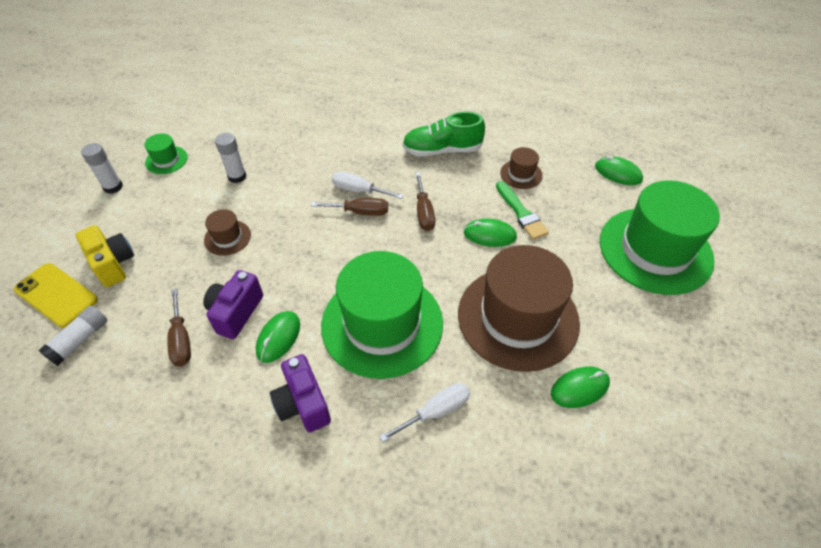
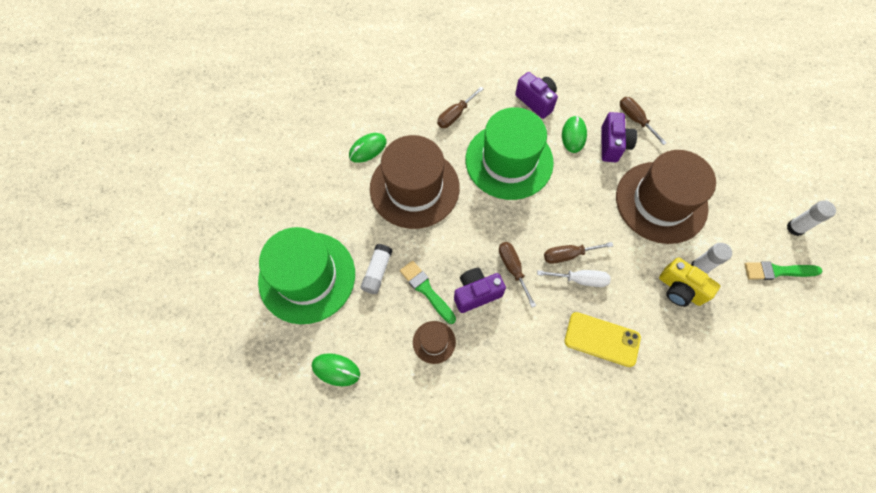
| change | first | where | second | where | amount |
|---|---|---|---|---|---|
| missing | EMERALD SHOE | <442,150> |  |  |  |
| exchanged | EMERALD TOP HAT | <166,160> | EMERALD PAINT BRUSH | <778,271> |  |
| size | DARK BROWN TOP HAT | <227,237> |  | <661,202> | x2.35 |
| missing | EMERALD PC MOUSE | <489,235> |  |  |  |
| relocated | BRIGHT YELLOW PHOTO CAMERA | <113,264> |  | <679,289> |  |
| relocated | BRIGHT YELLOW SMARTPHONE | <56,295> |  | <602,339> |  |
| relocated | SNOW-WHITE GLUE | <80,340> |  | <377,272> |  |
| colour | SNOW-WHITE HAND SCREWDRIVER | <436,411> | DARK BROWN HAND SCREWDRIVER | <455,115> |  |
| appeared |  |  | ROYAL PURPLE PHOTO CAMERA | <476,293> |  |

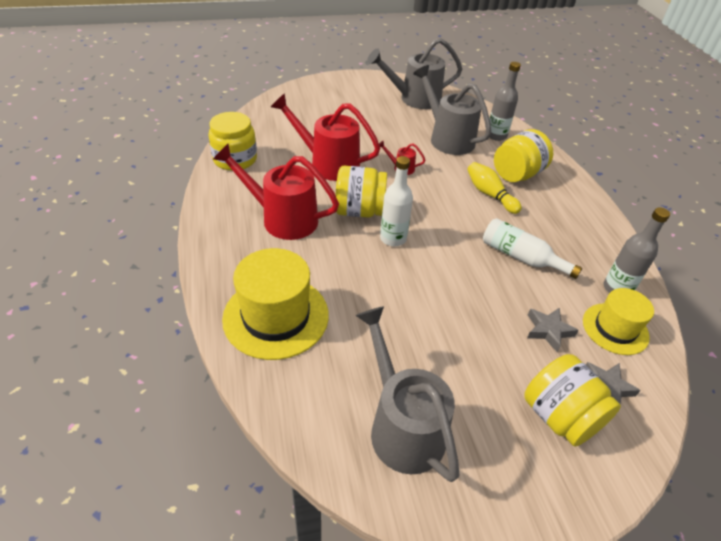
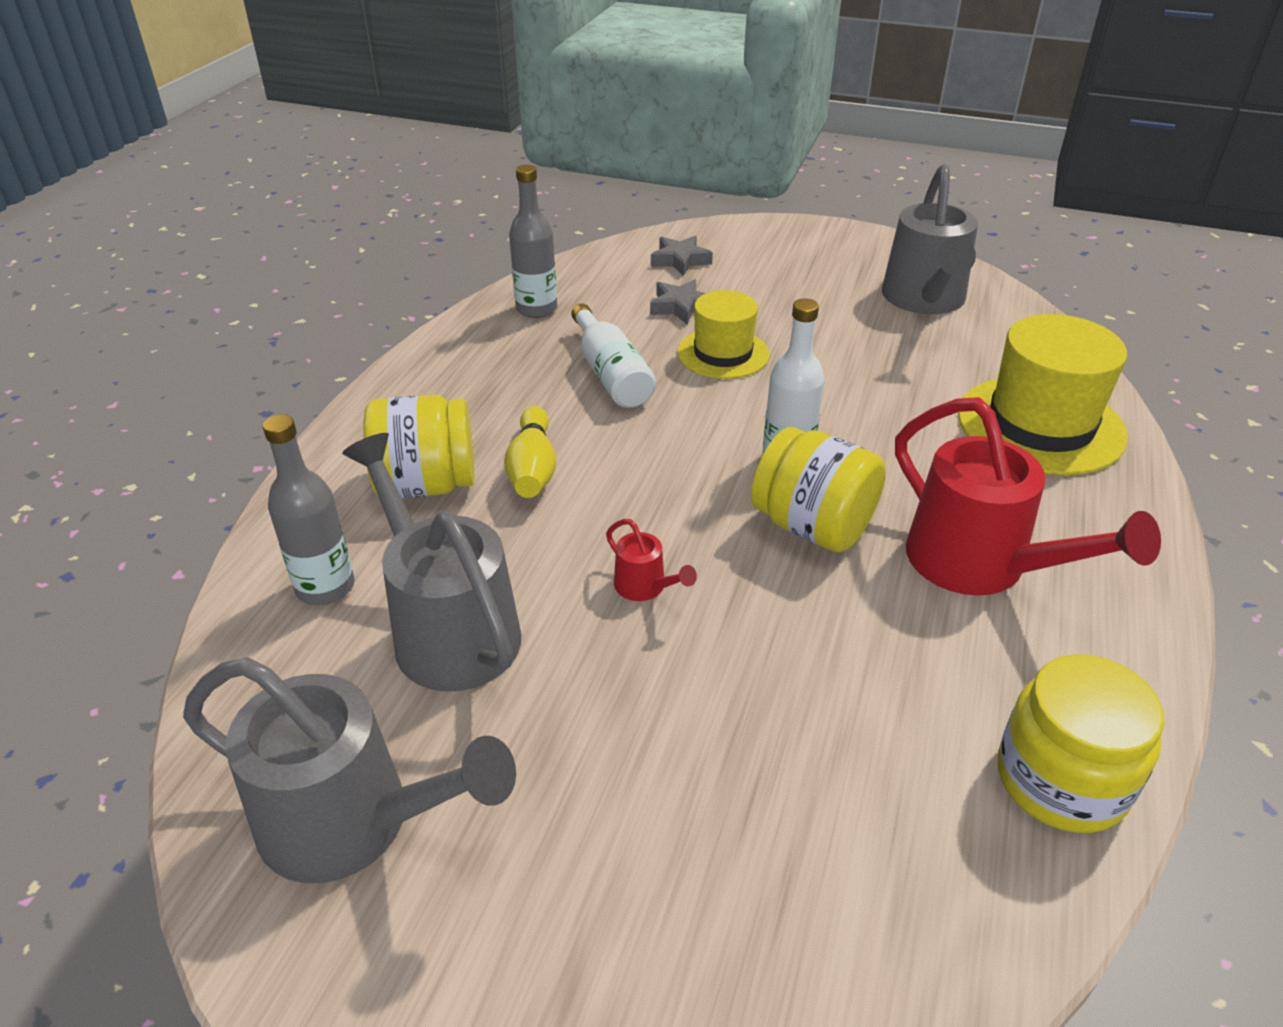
| change | first | where | second | where | amount |
|---|---|---|---|---|---|
| spun | GRAY WATERING CAN | <447,138> |  | <447,627> | 150 degrees clockwise |
| missing | RED WATERING CAN | <327,163> |  |  |  |
| relocated | BRIGHT YELLOW TOP HAT | <615,328> |  | <723,353> |  |
| missing | BRIGHT YELLOW JAR | <560,416> |  |  |  |

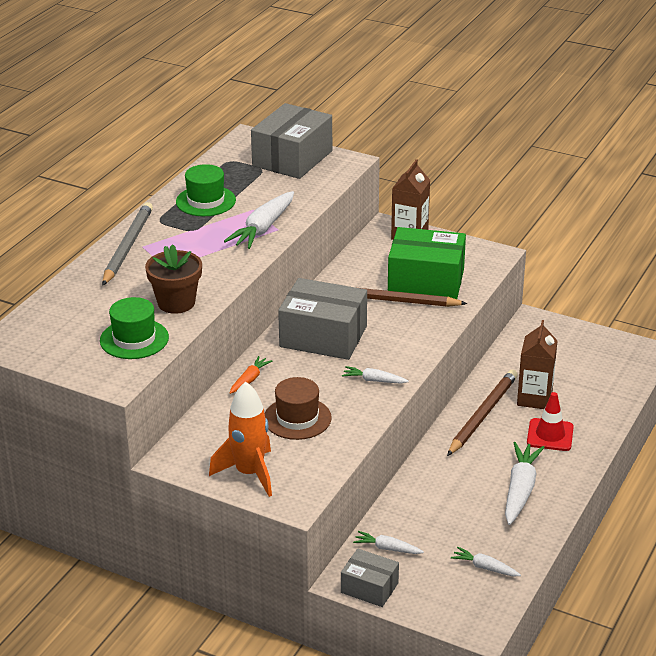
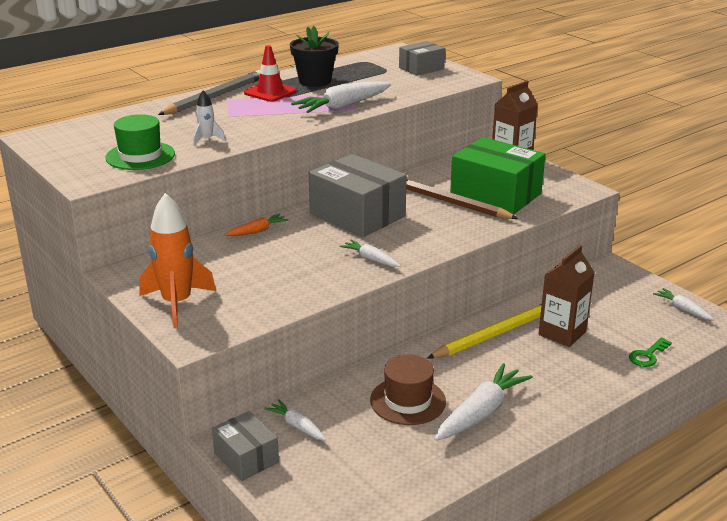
| change | first | where | second | where | amount |
|---|---|---|---|---|---|
| size | GRAY PARCEL | <292,158> |  | <421,68> | x0.55 |
| exchanged | EMERALD TOP HAT | <205,201> | BLACK POTTED PLANT | <315,81> |  |
| exchanged | DARK BROWN POTTED PLANT | <176,303> | SNOW-WHITE ROCKET | <207,139> |  |
| colour | DARK BROWN WOODEN PENCIL | <482,415> | BRIGHT YELLOW WOODEN PENCIL | <495,333> |  |
| relocated | DARK BROWN TOP HAT | <297,418> |  | <408,401> |  |
| relocated | RED SAFETY CONE | <550,435> |  | <270,92> |  |
| relocated | SNOW-WHITE TOY CARROT | <484,567> |  | <682,309> |  |
| appeared |  |  | EMERALD LATCHKEY | <647,355> |  |

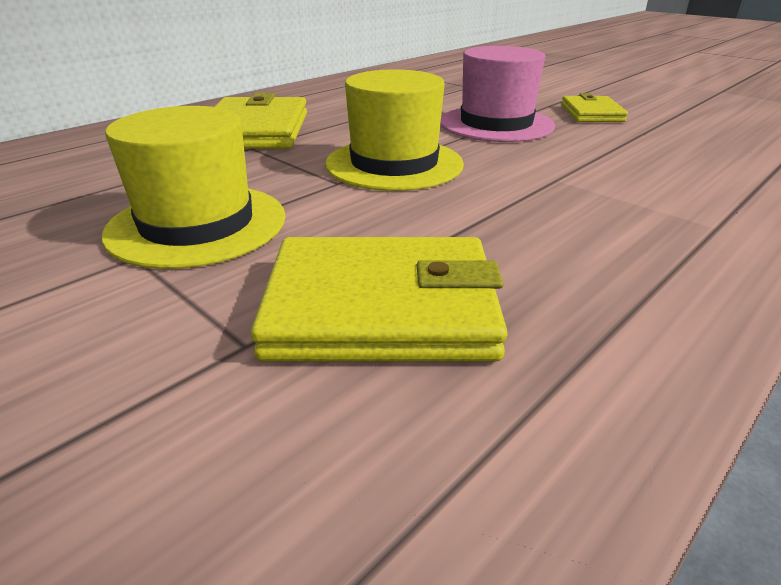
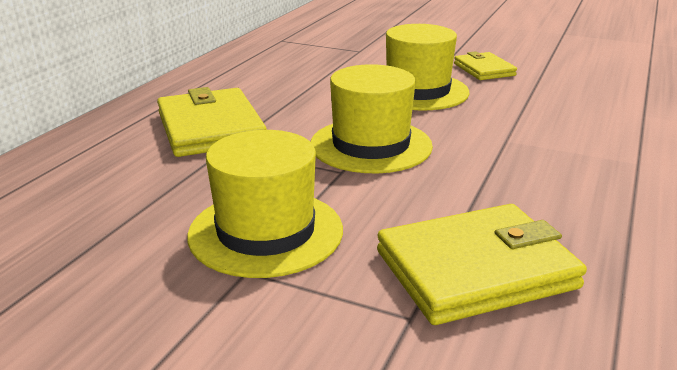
| change | first | where | second | where | amount |
|---|---|---|---|---|---|
| colour | ROSE-PINK TOP HAT | <496,124> | BRIGHT YELLOW TOP HAT | <417,91> |  |

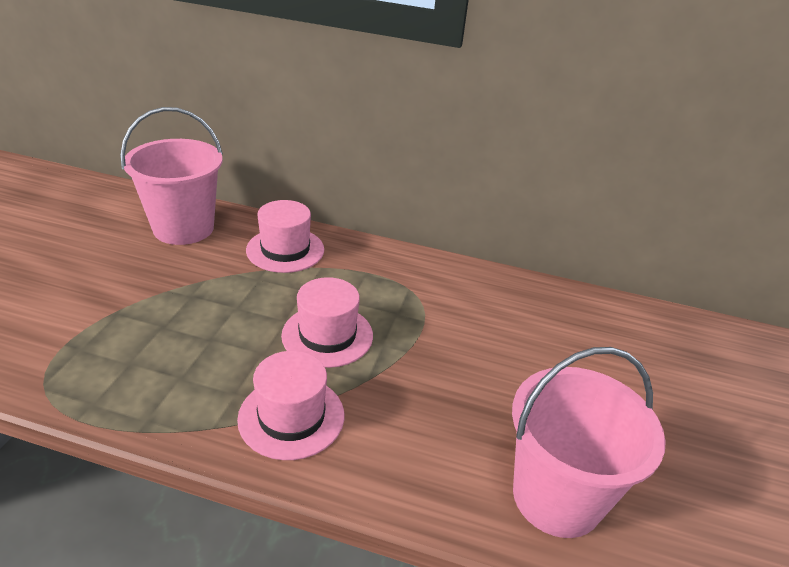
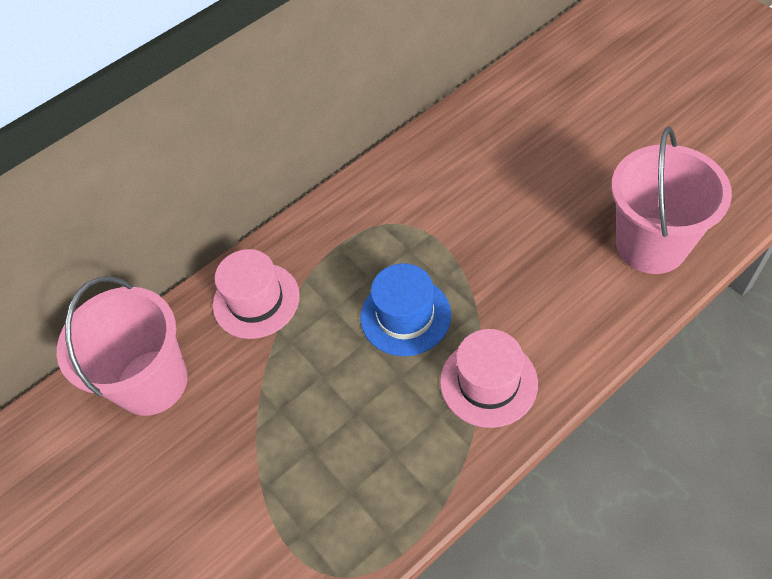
| change | first | where | second | where | amount |
|---|---|---|---|---|---|
| colour | ROSE-PINK TOP HAT | <327,335> | COBALT TOP HAT | <405,316> |  |

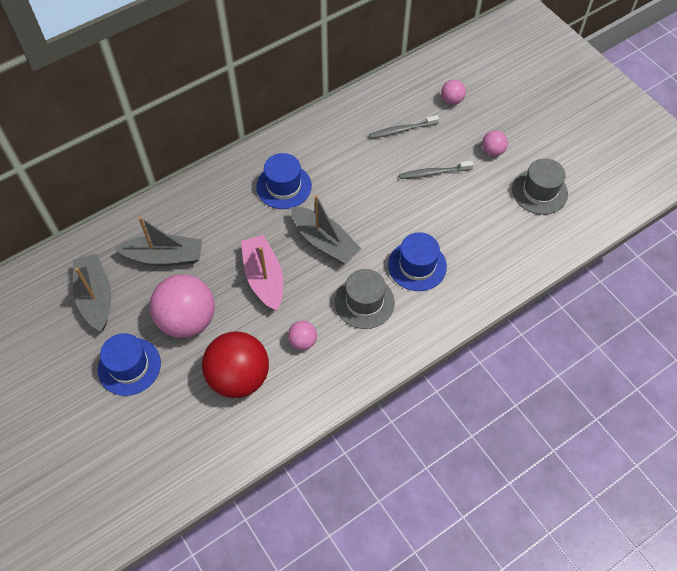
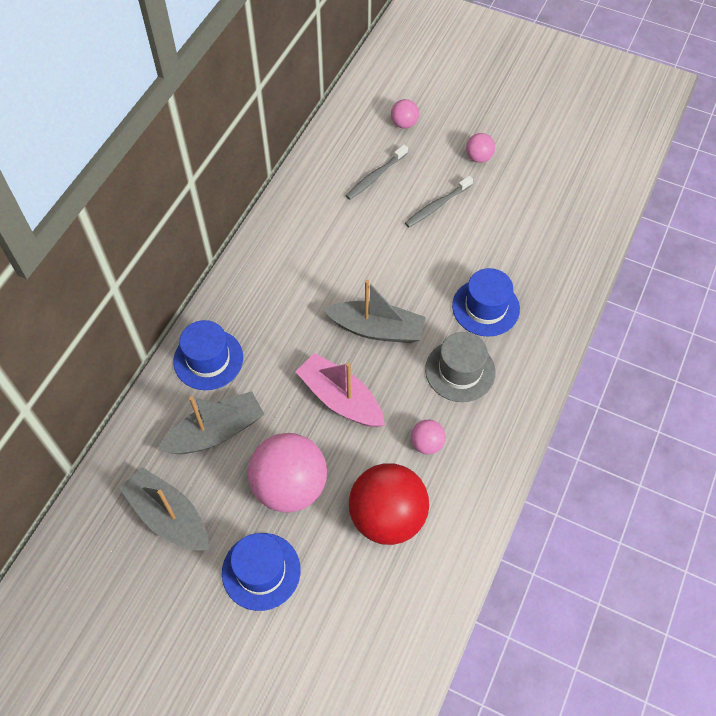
| change | first | where | second | where | amount |
|---|---|---|---|---|---|
| relocated | COBALT TOP HAT | <284,186> |  | <208,359> |  |
| missing | GRAY TOP HAT | <539,191> |  |  |  |

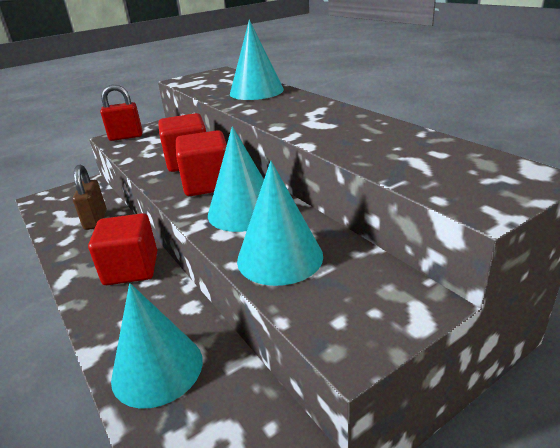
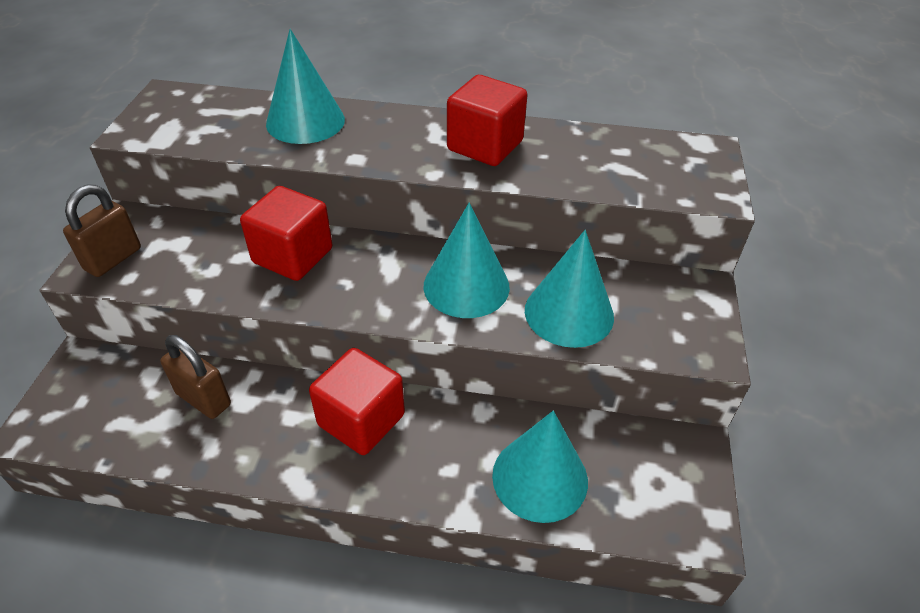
| change | first | where | second | where | amount |
|---|---|---|---|---|---|
| colour | RED LOCK | <126,137> | DARK BROWN LOCK | <113,259> |  |
| relocated | RED BLOCK | <208,184> |  | <485,146> |  |

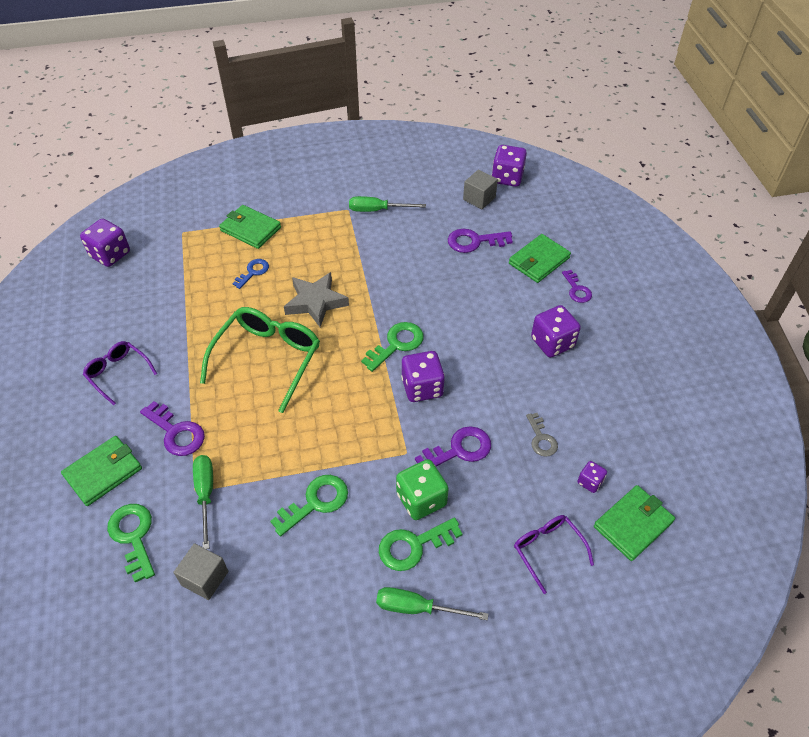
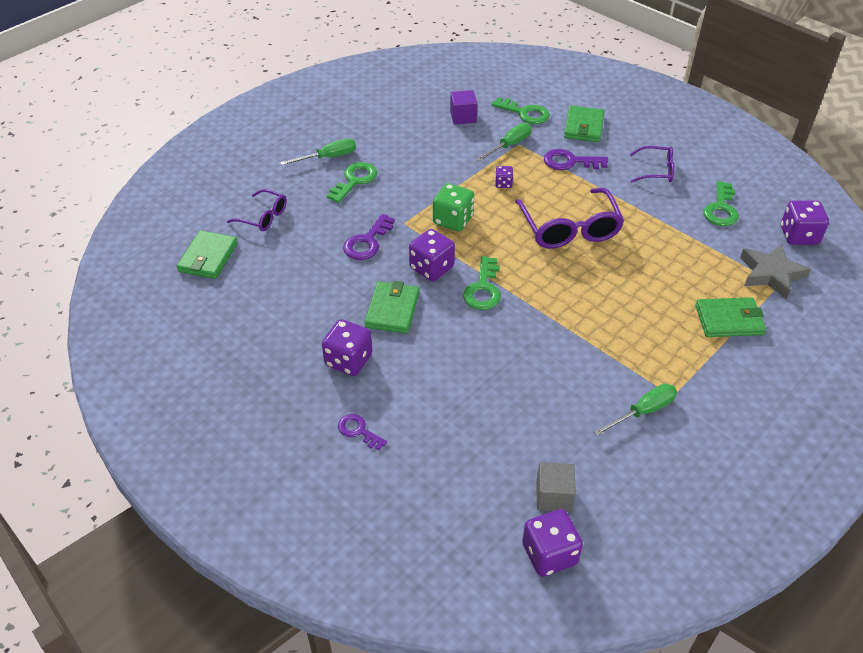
| change | first | where | second | where | amount |
|---|---|---|---|---|---|
| missing | ROYAL PURPLE LATCHKEY | <474,241> |  |  |  |
| relocated | EMERALD WALLET | <539,261> |  | <392,310> |  |
| missing | COBALT LATCHKEY | <253,272> |  |  |  |
| relocated | GRAY STAR | <315,302> |  | <771,274> |  |
| colour | EMERALD GLASSES | <268,358> | ROYAL PURPLE GLASSES | <569,229> |  |
| missing | GRAY LATCHKEY | <541,439> |  |  |  |
| spun | EMERALD HAND SCREWDRIVER | <205,494> |  | <509,145> | 90 degrees counterclockwise |
| relocated | EMERALD GAME DIE | <421,499> |  | <453,220> |  |
| relocated | ROYAL PURPLE GAME DIE | <590,482> |  | <503,183> |  |
| relocated | EMERALD LATCHKEY | <316,502> |  | <721,209> |  |
| colour | GRAY BLOCK | <205,578> | ROYAL PURPLE BLOCK | <463,117> |  |

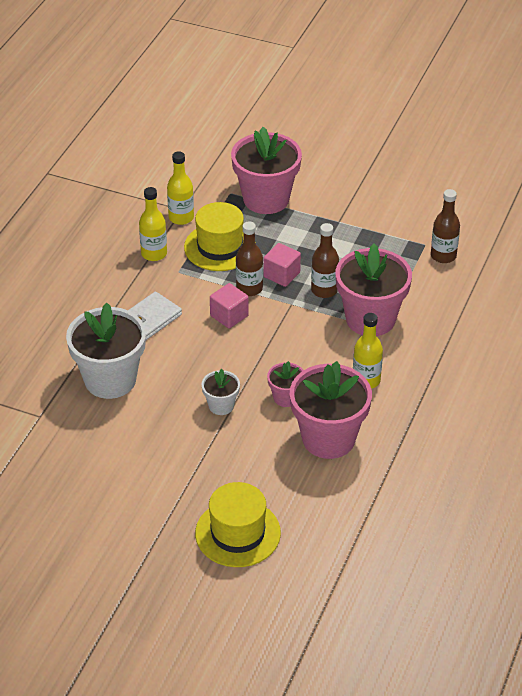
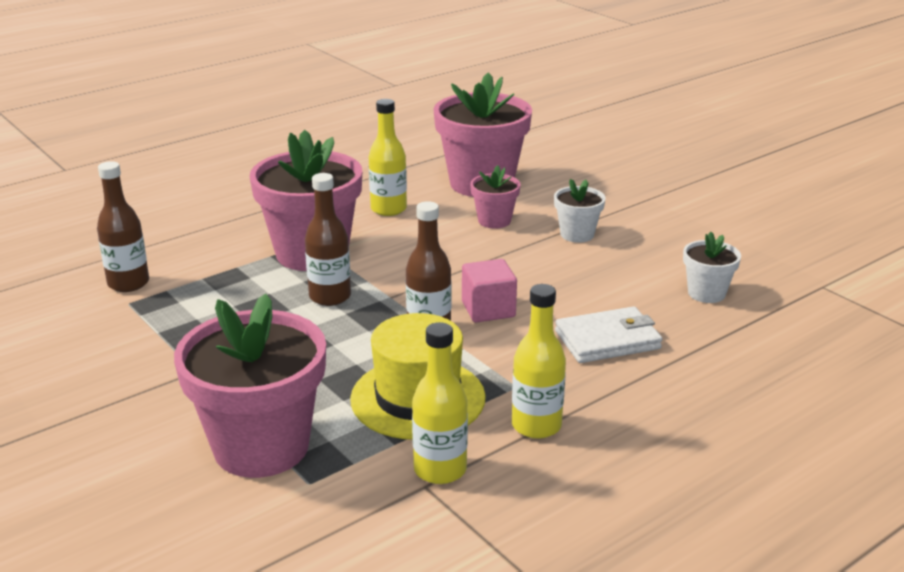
| change | first | where | second | where | amount |
|---|---|---|---|---|---|
| missing | ROSE-PINK BLOCK | <281,275> |  |  |  |
| size | SNOW-WHITE POTTED PLANT | <110,380> |  | <706,293> | x0.48 |
| missing | BRIGHT YELLOW TOP HAT | <238,533> |  |  |  |

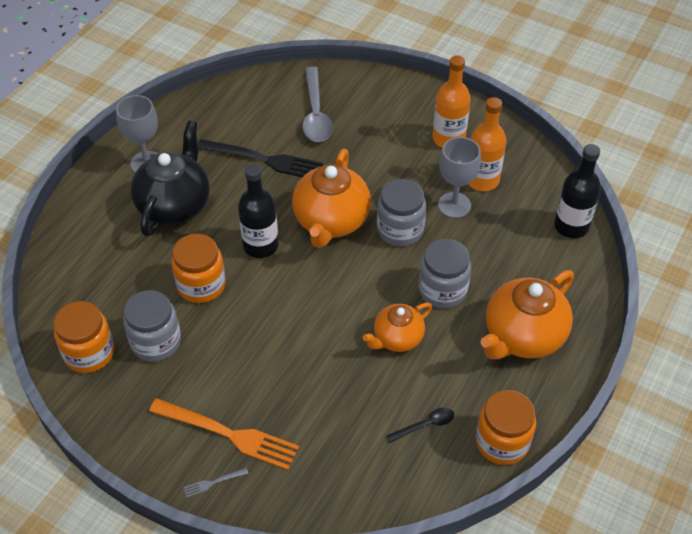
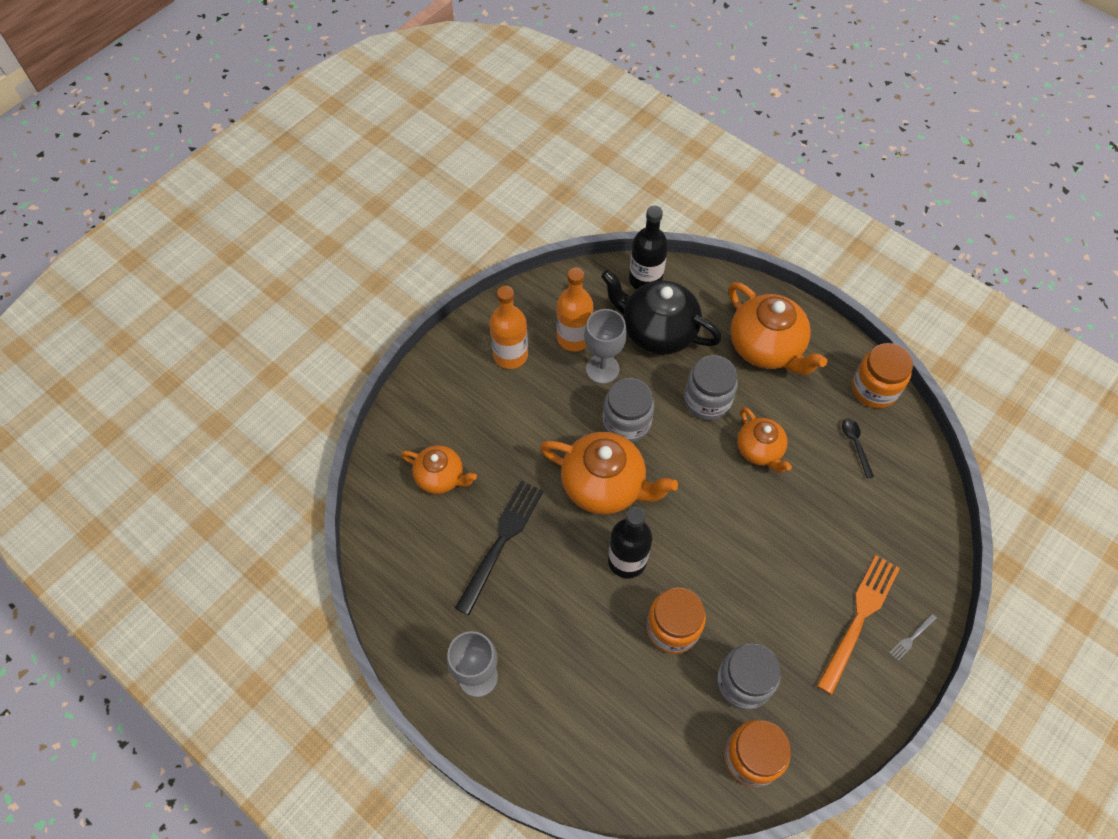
| change | first | where | second | where | amount |
|---|---|---|---|---|---|
| exchanged | GRAY TEASPOON | <315,113> | ORANGE-COLOURED TEA POT | <441,477> |  |
| relocated | BLACK TEA POT | <174,205> |  | <657,331> |  |
| spun | GRAY FORK | <213,483> |  | <911,638> | 60 degrees clockwise |

